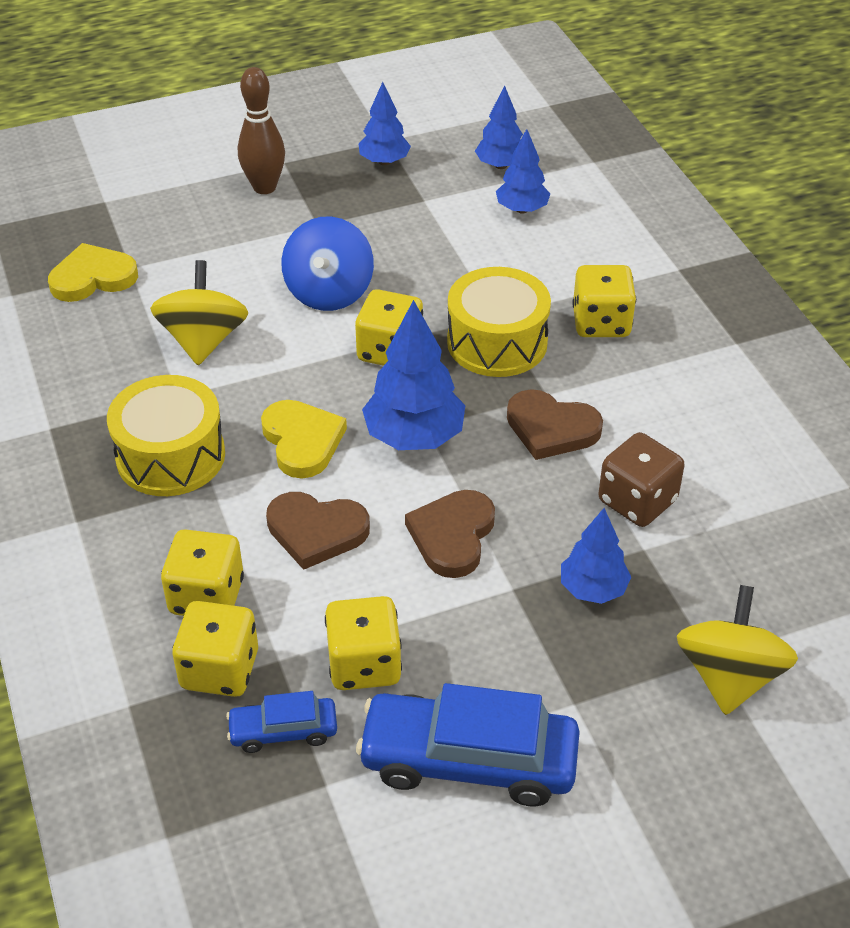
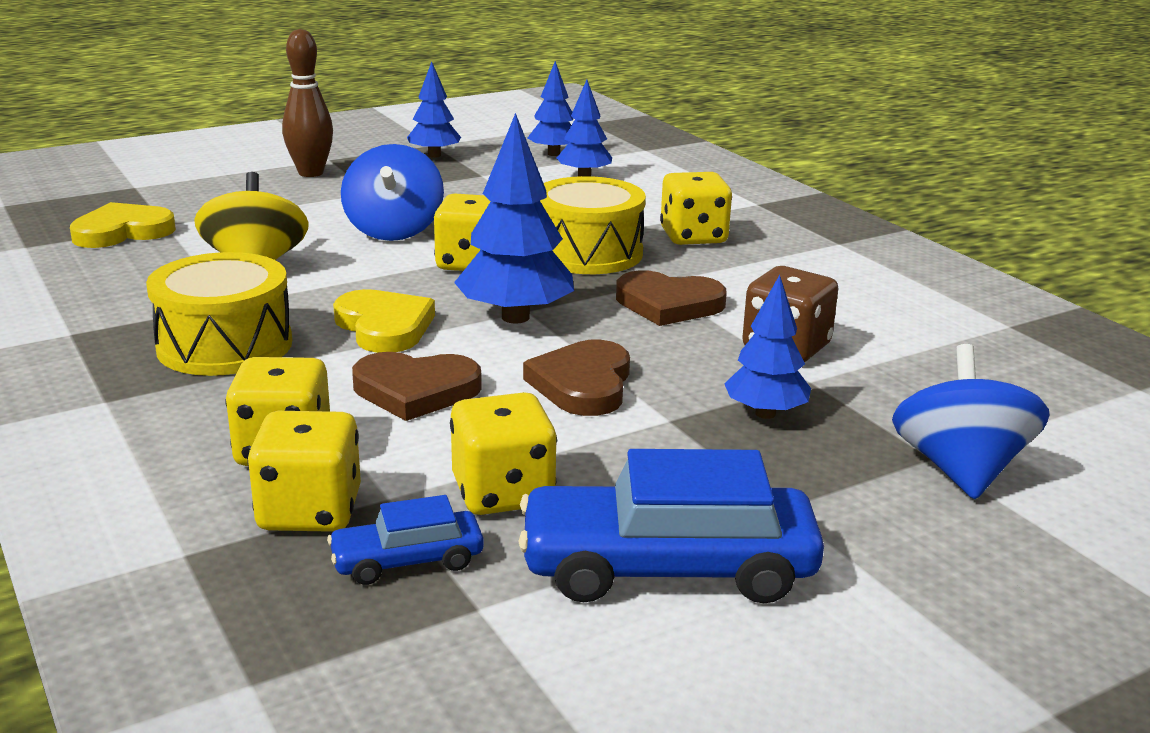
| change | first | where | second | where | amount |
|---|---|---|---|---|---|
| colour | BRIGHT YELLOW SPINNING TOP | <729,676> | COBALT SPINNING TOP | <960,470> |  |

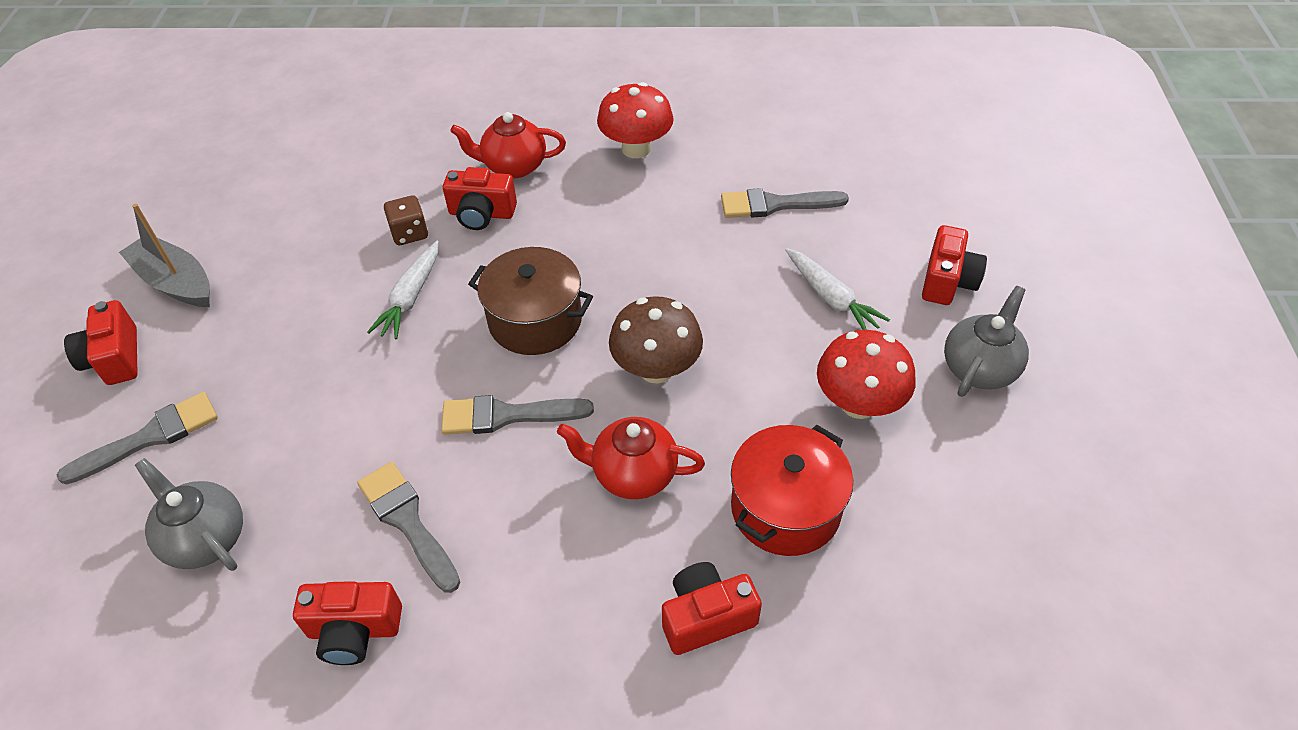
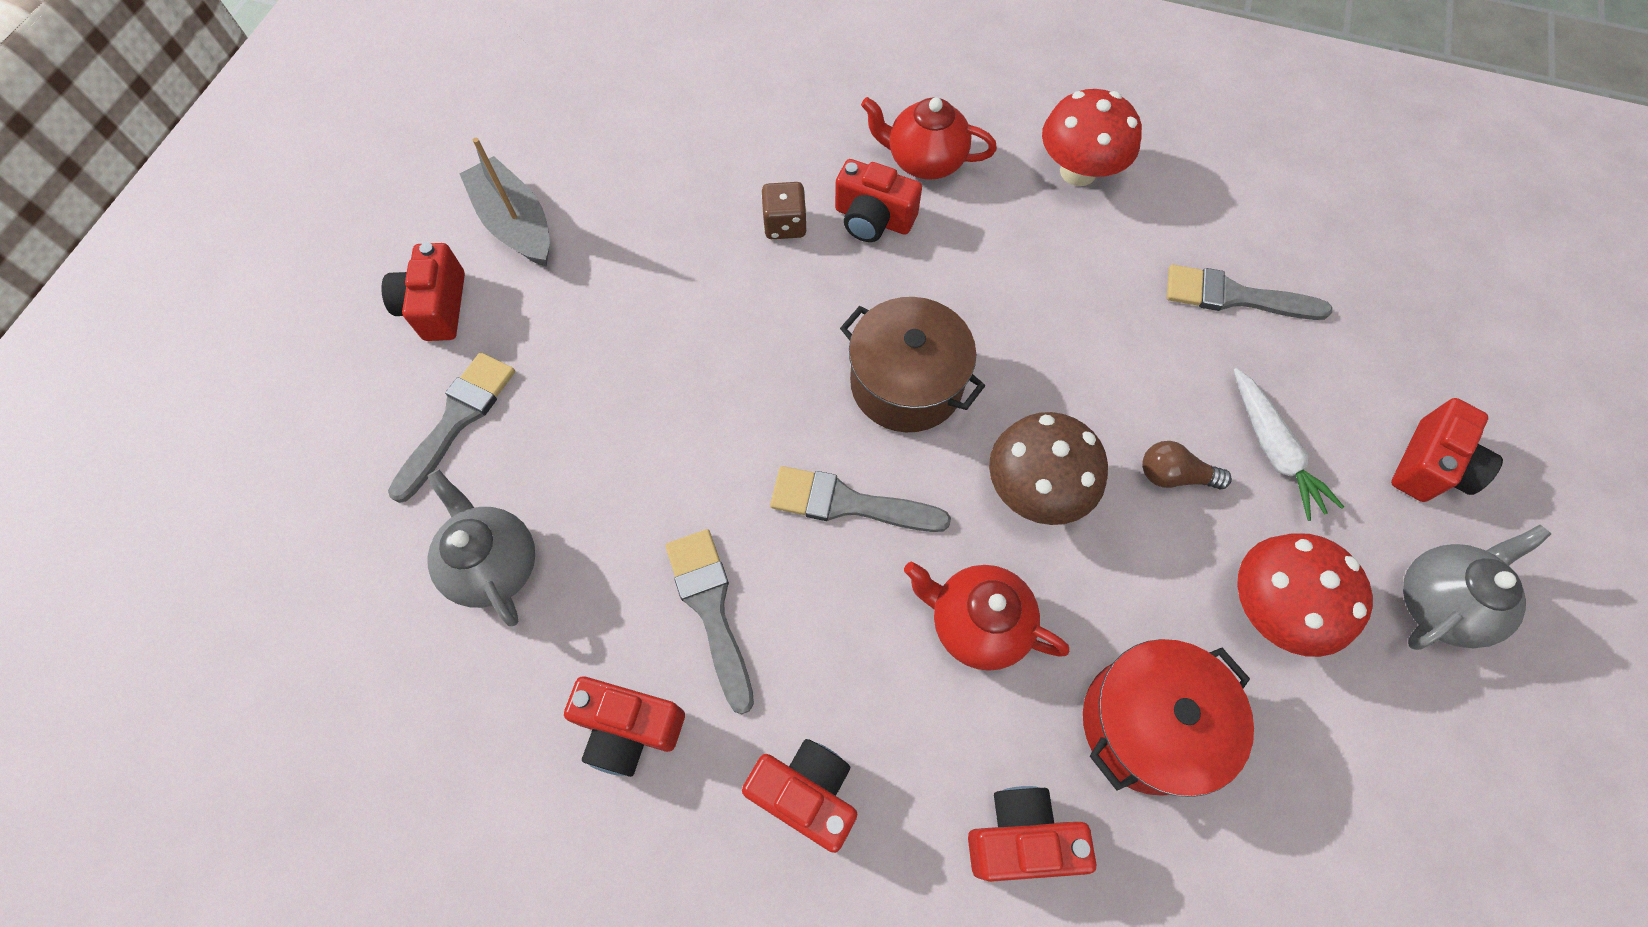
| change | first | where | second | where | amount |
|---|---|---|---|---|---|
| missing | SNOW-WHITE TOY CARROT | <411,297> |  |  |  |
| spun | GRAY PAINT BRUSH | <150,437> |  | <457,419> | 45 degrees counterclockwise |
| appeared |  |  | DARK BROWN LIGHTBULB | <1174,475> |  |
| appeared |  |  | RED PHOTO CAMERA | <806,794> |  |

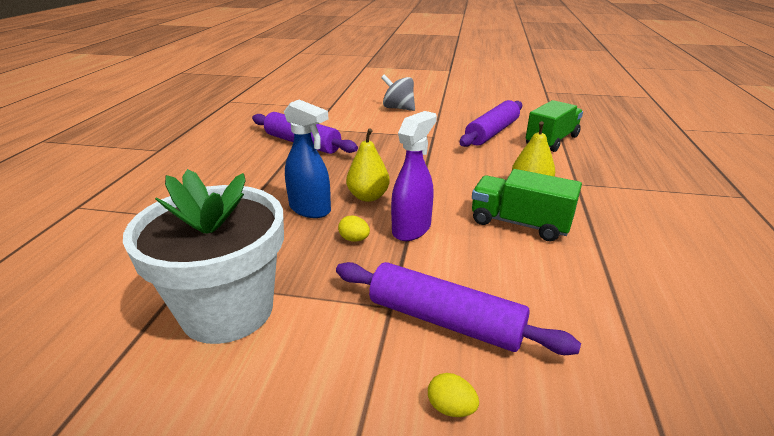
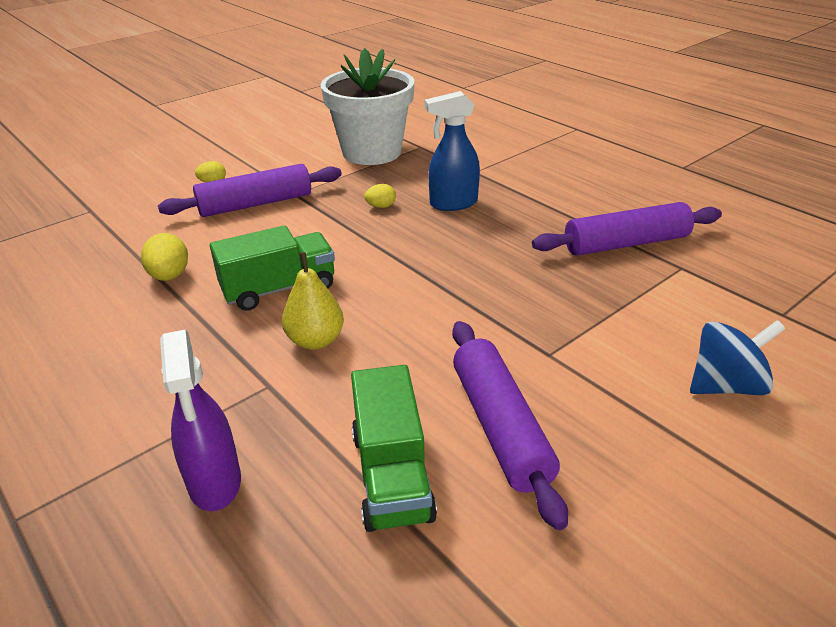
| change | first | where | second | where | amount |
|---|---|---|---|---|---|
| colour | GRAY SPINNING TOP | <398,108> | COBALT SPINNING TOP | <726,385> |  |
| relocated | ROYAL PURPLE SPRAY BOTTLE | <412,229> |  | <215,483> |  |
| missing | BRIGHT YELLOW PEAR | <368,197> |  |  |  |
| appeared |  |  | BRIGHT YELLOW EGG | <169,276> |  |

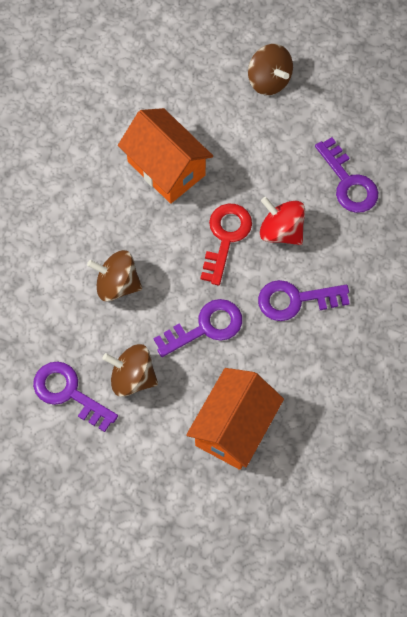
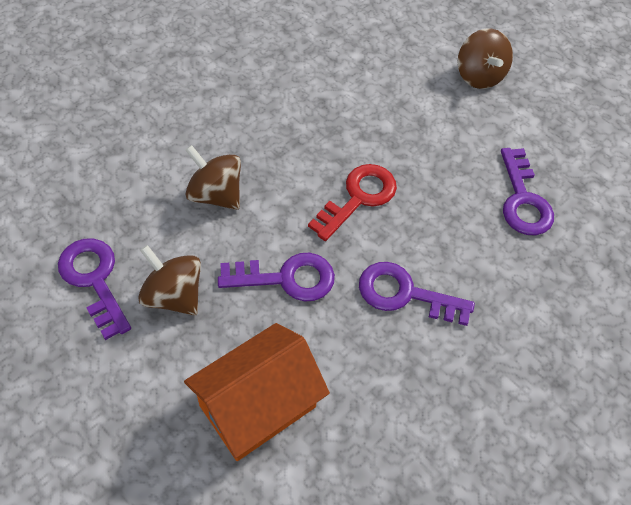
| change | first | where | second | where | amount |
|---|---|---|---|---|---|
| missing | ORANGE-COLOURED HOUSE | <166,168> |  |  |  |
| missing | RED SPINNING TOP | <281,231> |  |  |  |

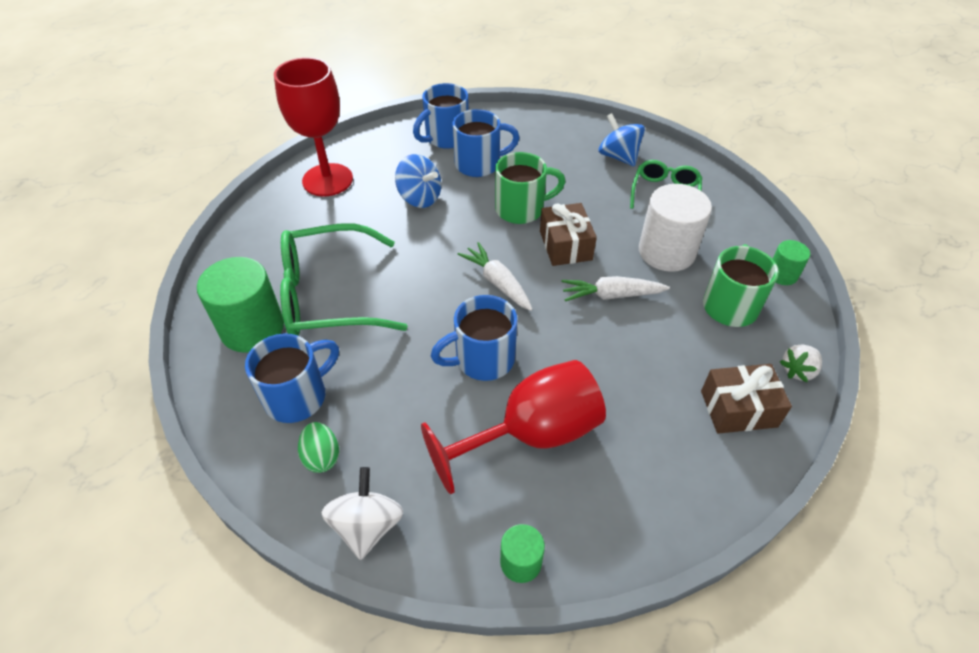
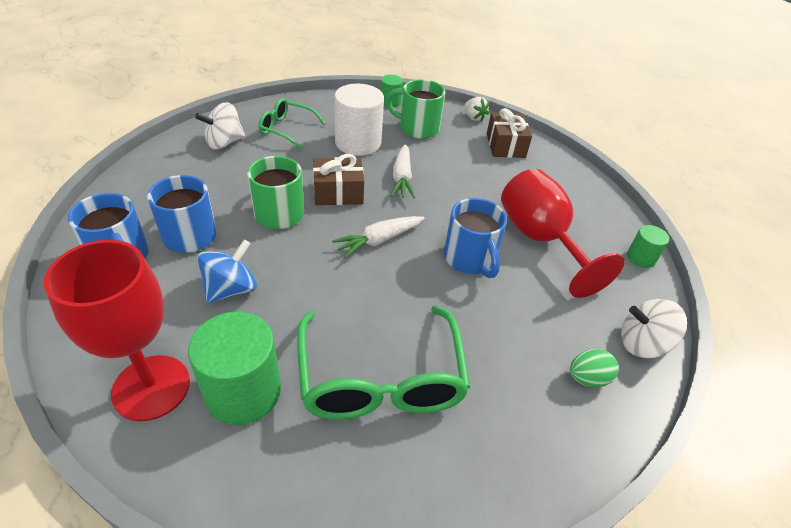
| change | first | where | second | where | amount |
|---|---|---|---|---|---|
| colour | COBALT SPINNING TOP | <618,157> | SNOW-WHITE SPINNING TOP | <224,142> |  |
| relocated | EMERALD CYLINDER | <252,328> |  | <243,392> |  |
| missing | COBALT COFFEE MUG | <298,396> |  |  |  |

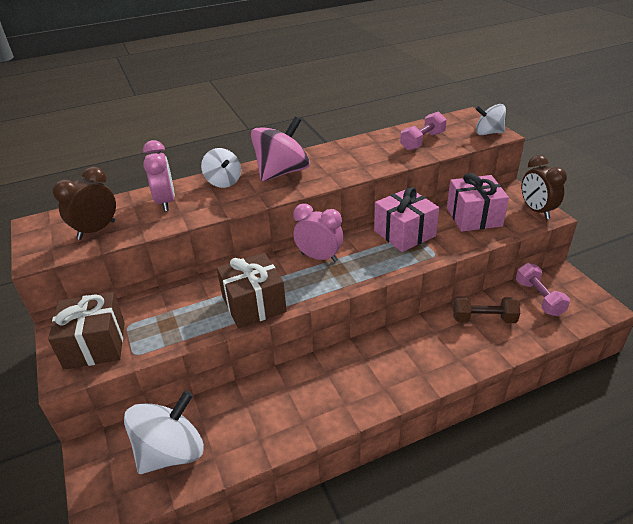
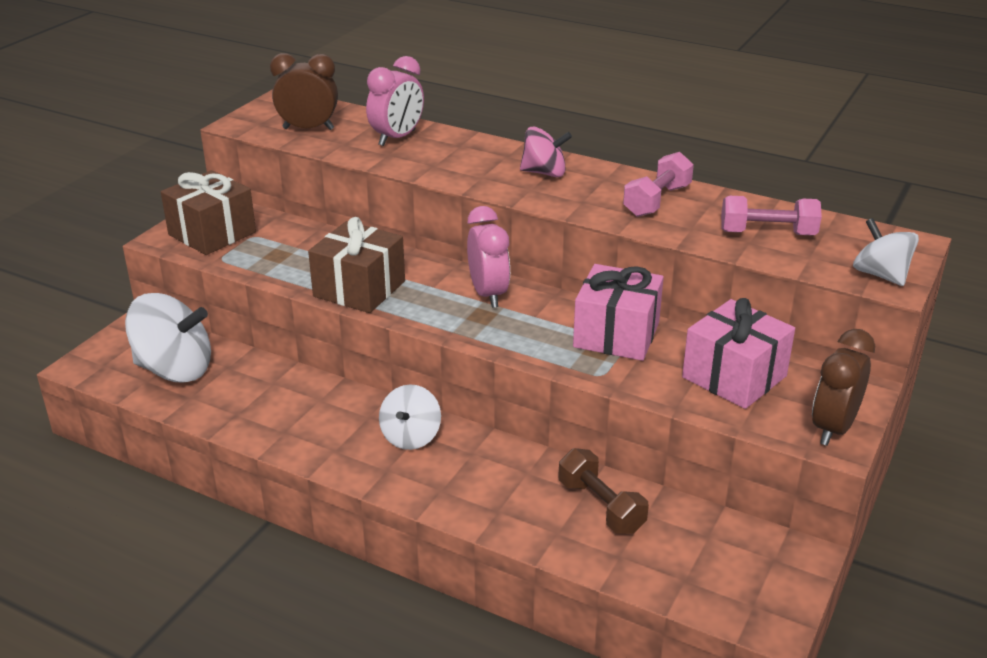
| change | first | where | second | where | amount |
|---|---|---|---|---|---|
| size | ROSE-PINK SPINNING TOP | <282,172> |  | <544,173> | x0.60 |
| relocated | SNOW-WHITE SPINNING TOP | <223,181> |  | <411,437> |  |
| relocated | ROSE-PINK FREE WEIGHT | <539,298> |  | <657,201> |  |

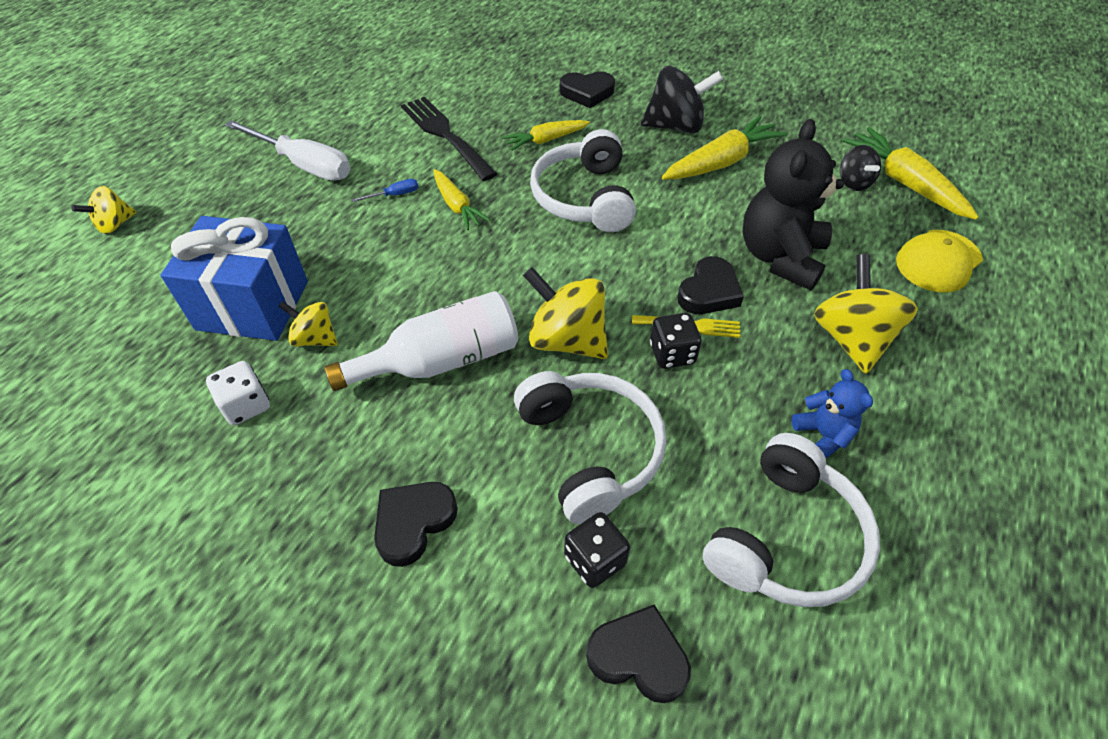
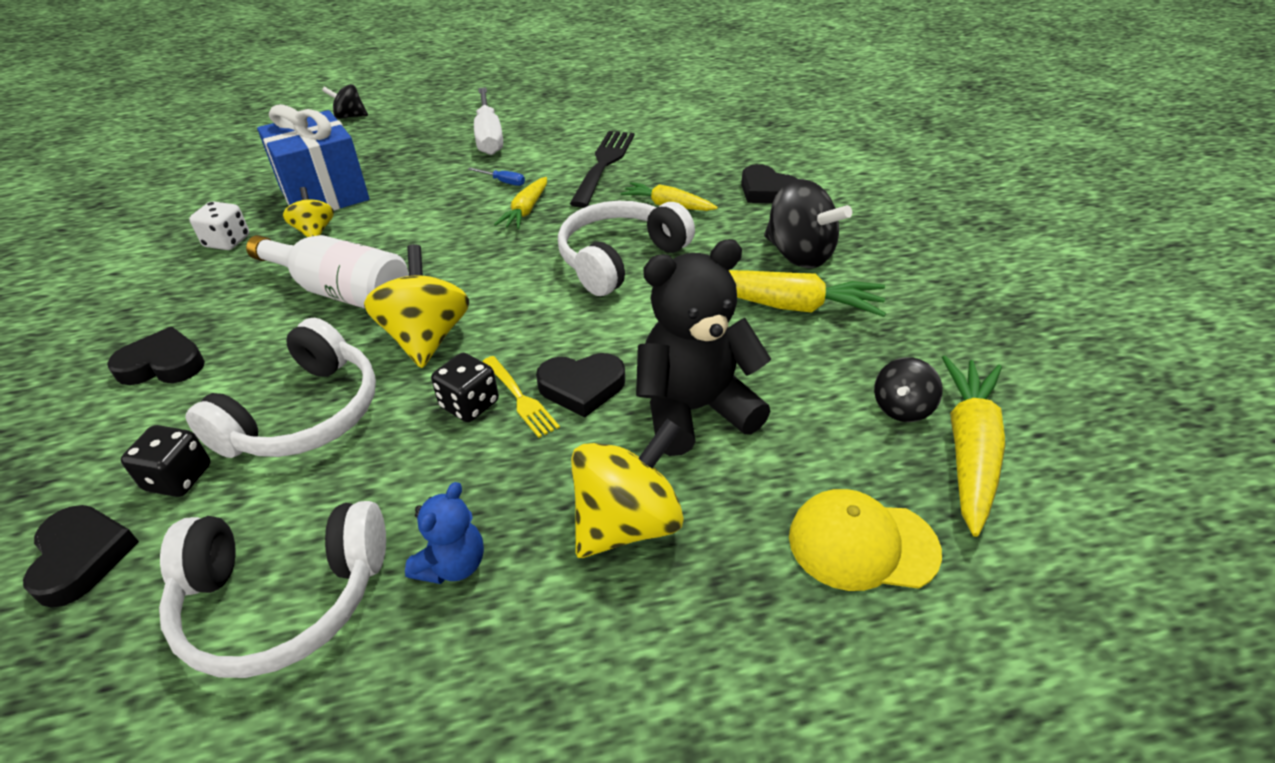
| change | first | where | second | where | amount |
|---|---|---|---|---|---|
| colour | BRIGHT YELLOW SPINNING TOP | <115,224> | BLACK SPINNING TOP | <350,117> |  |

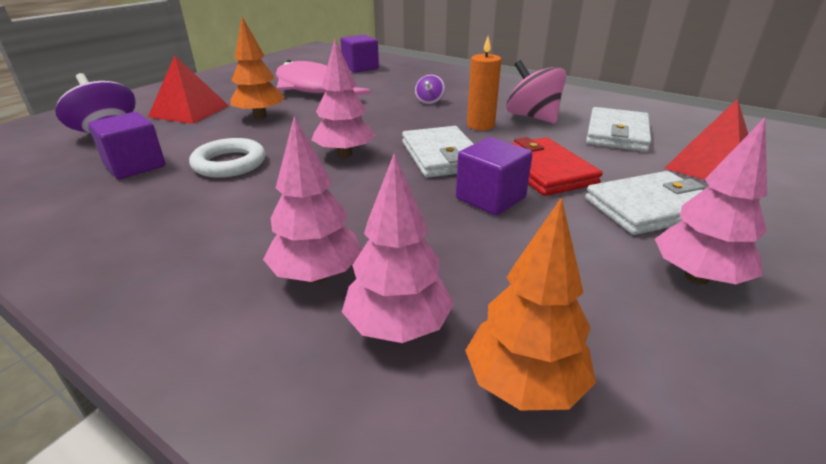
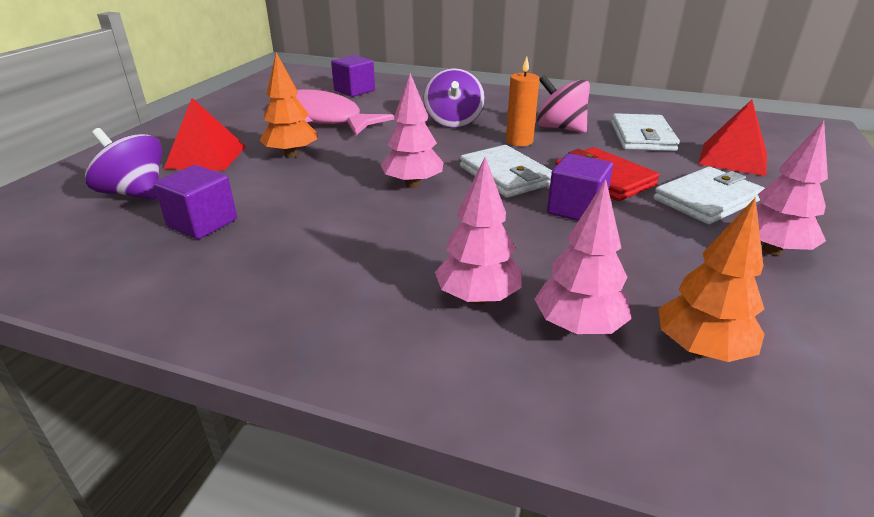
| change | first | where | second | where | amount |
|---|---|---|---|---|---|
| size | ROYAL PURPLE SPINNING TOP | <429,101> |  | <453,121> | x1.94 |
| missing | SNOW-WHITE HOOP | <229,163> |  |  |  |

